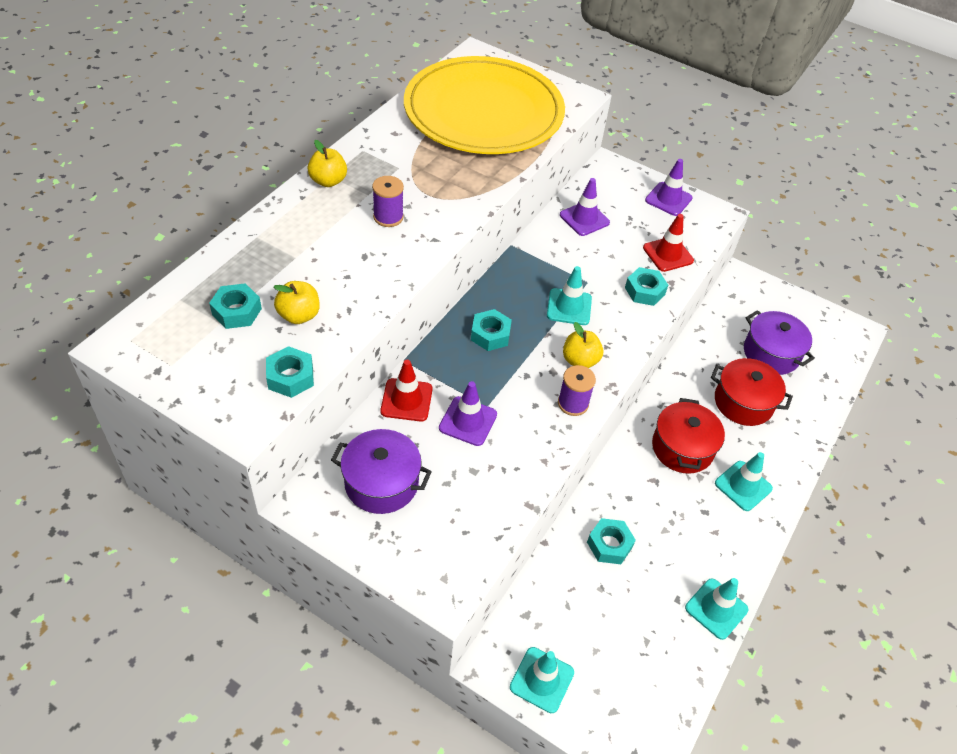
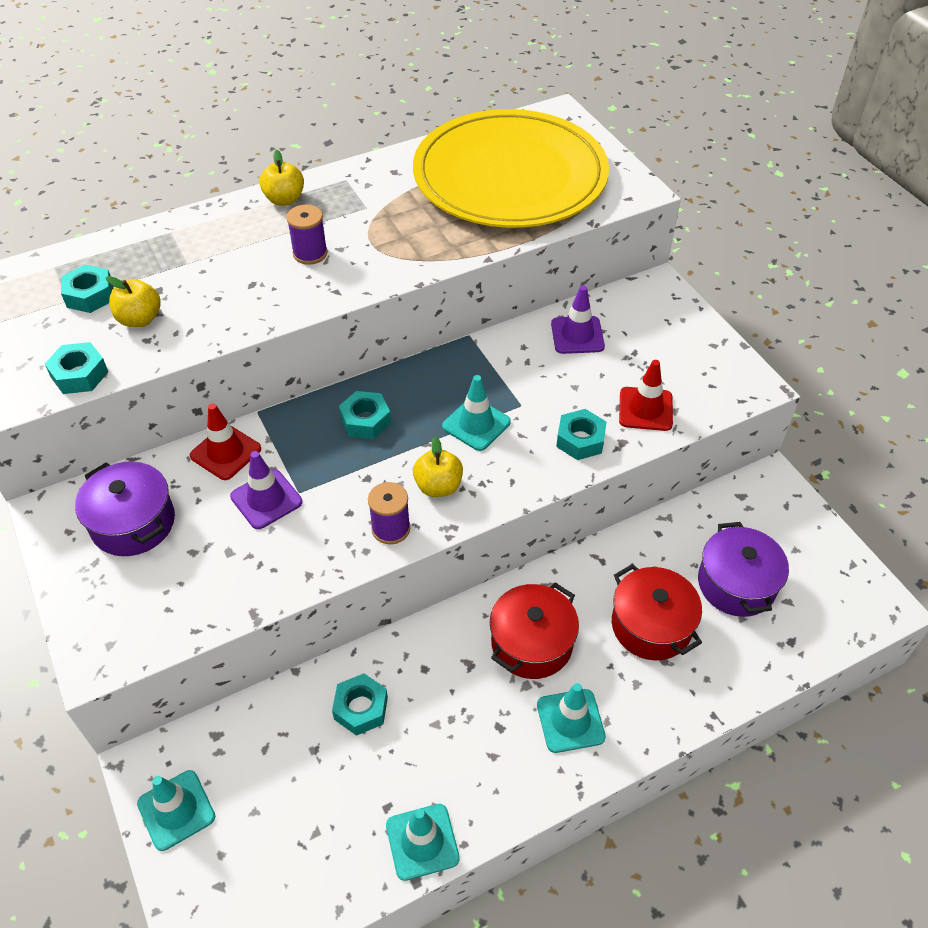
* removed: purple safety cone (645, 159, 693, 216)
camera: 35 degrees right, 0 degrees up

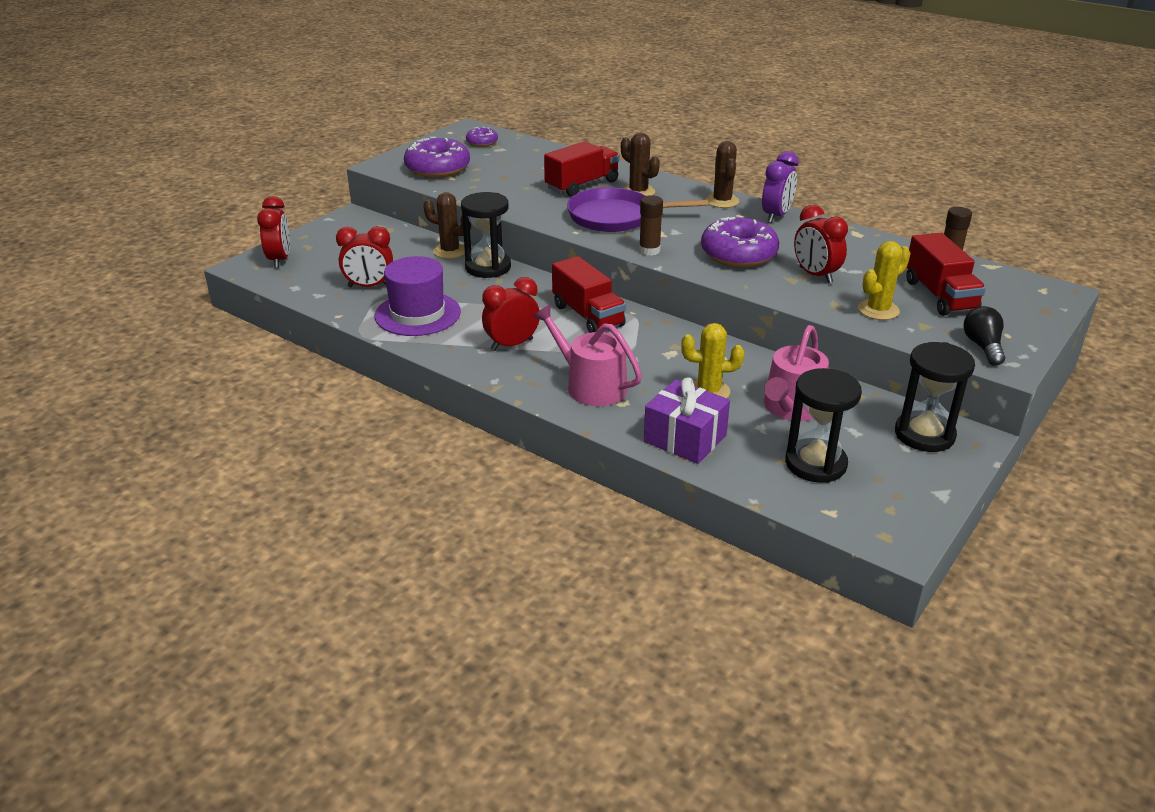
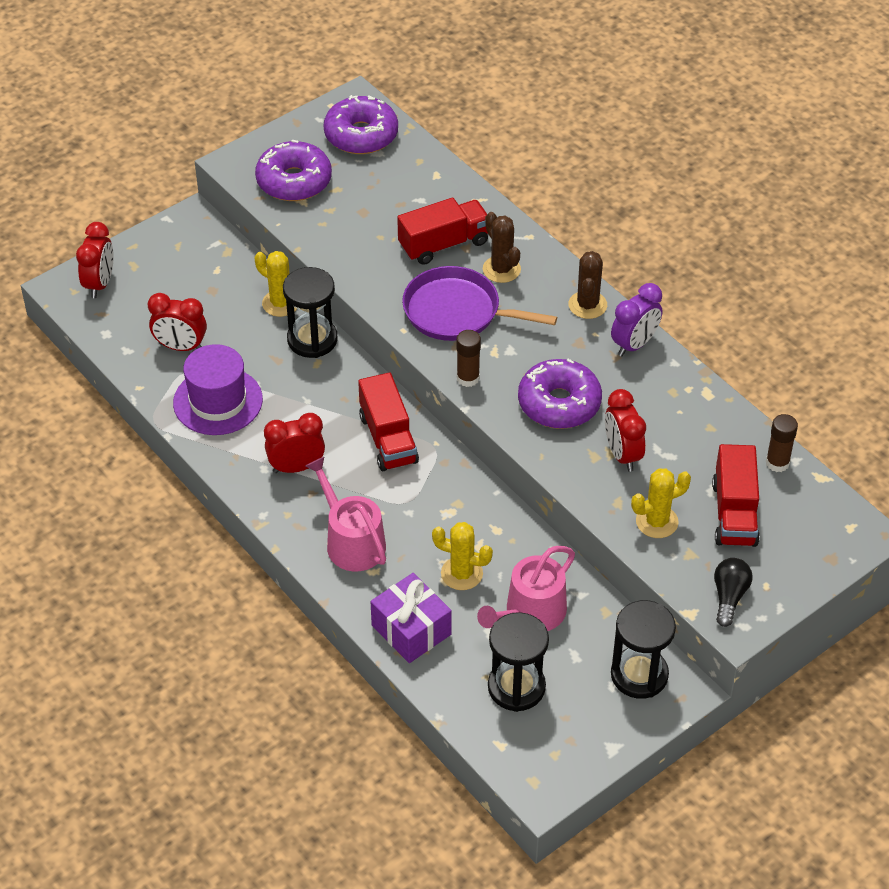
* recoloured: brown prickly plant (423, 192, 471, 259) to golden prickly plant (255, 251, 297, 317)
* resized: purple glazed donut (466, 127, 498, 147) = (324, 95, 398, 154) x1.93
camera: 15 degrees right, 15 degrees up

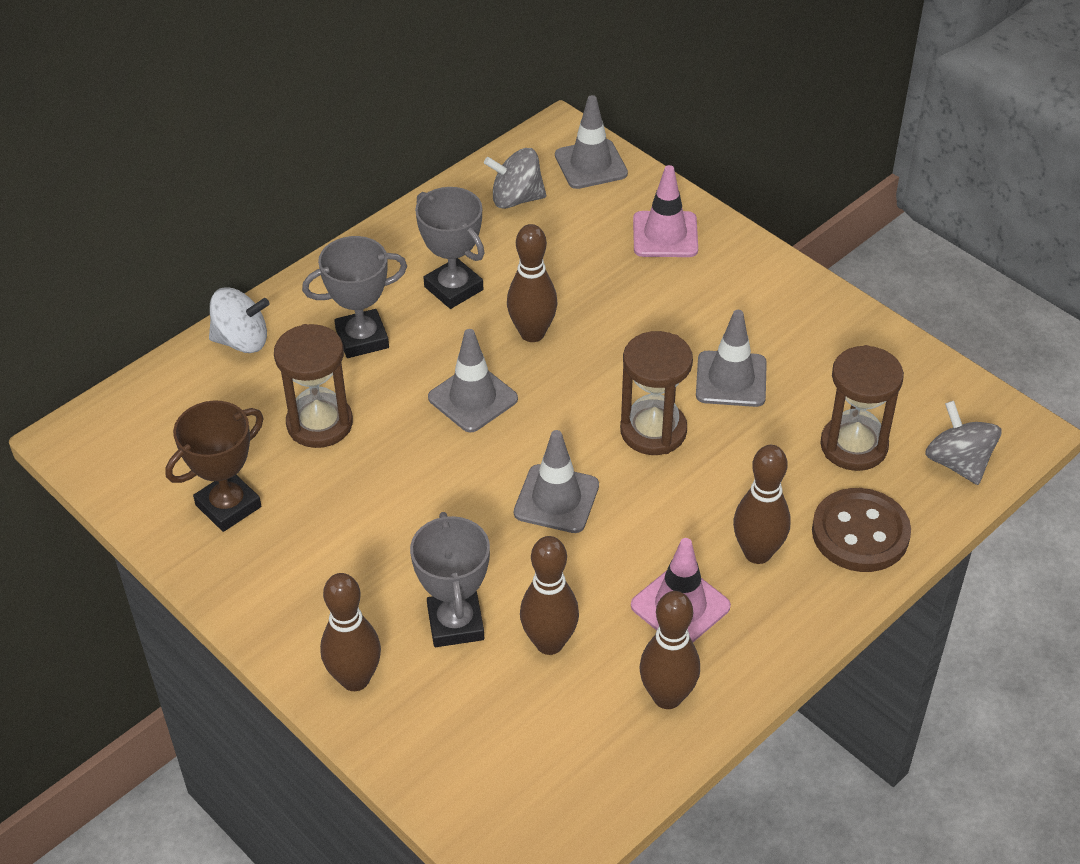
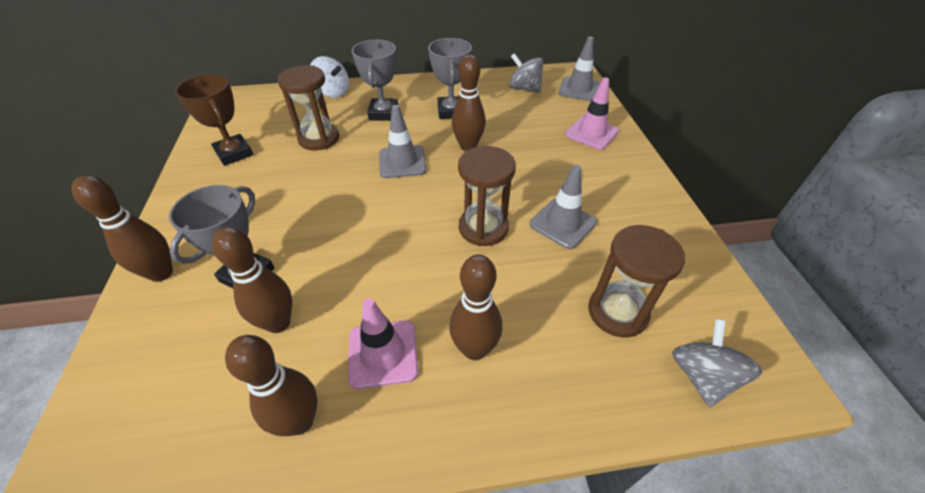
* turned: brown prize cup (165, 401, 263, 532) = (175, 74, 253, 166) 60 degrees clockwise
* turned: gray prize cup (302, 236, 407, 358) = (352, 40, 398, 121) 75 degrees clockwise
* removed: gray safety cone (514, 430, 599, 533)
* removed: brown sewing button (812, 488, 911, 572)
camera: 35 degrees right, 0 degrees up

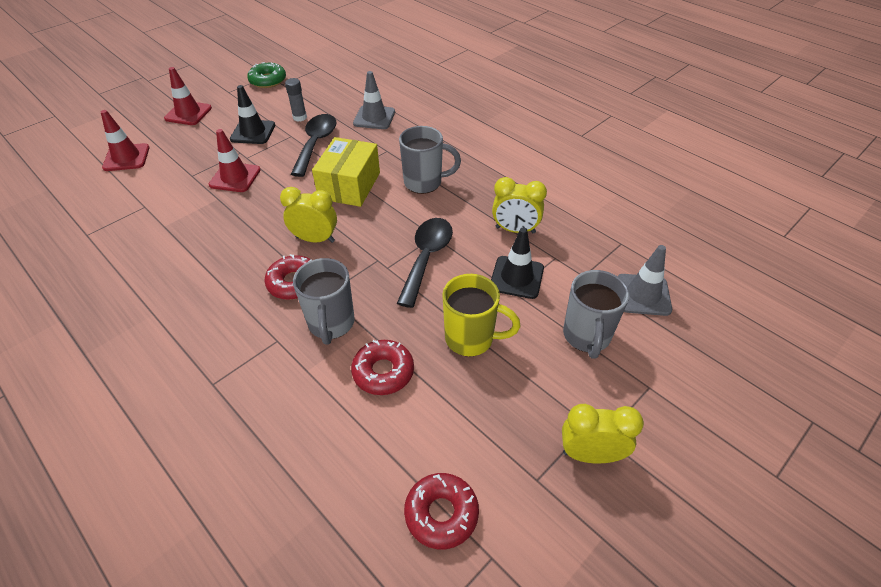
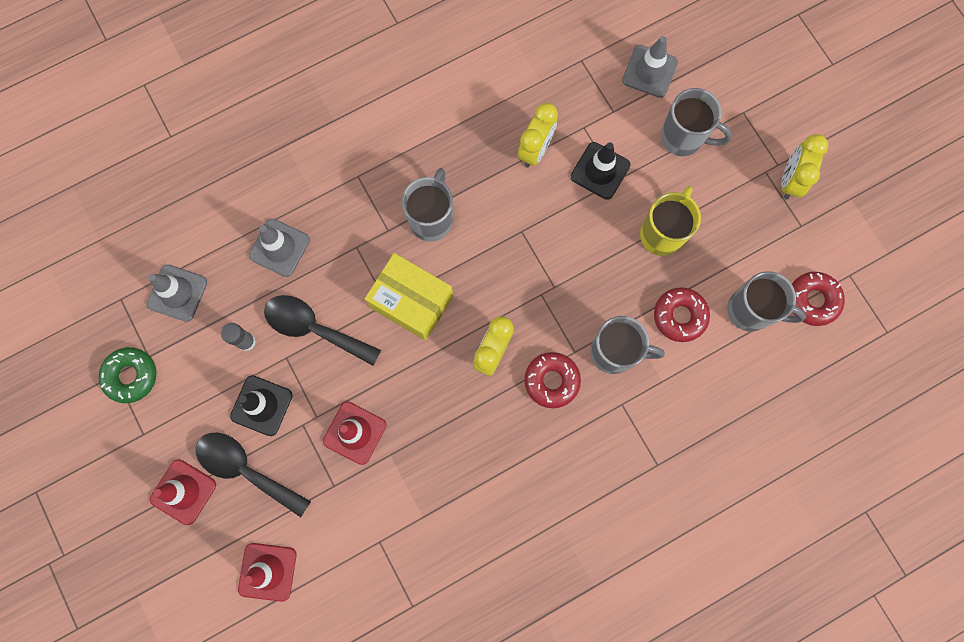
* added: gray safety cone (147, 265, 207, 322)
* moved: ebony spoon (397, 218, 453, 308) to (196, 433, 311, 517)
* added: gray tea mug (727, 271, 806, 332)
camera: 75 degrees left, 30 degrees up

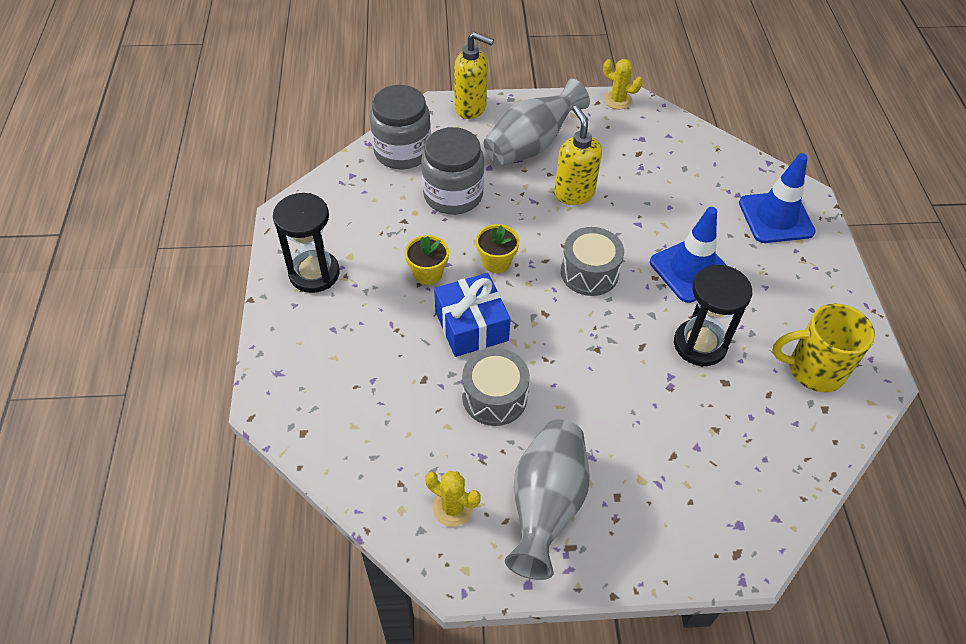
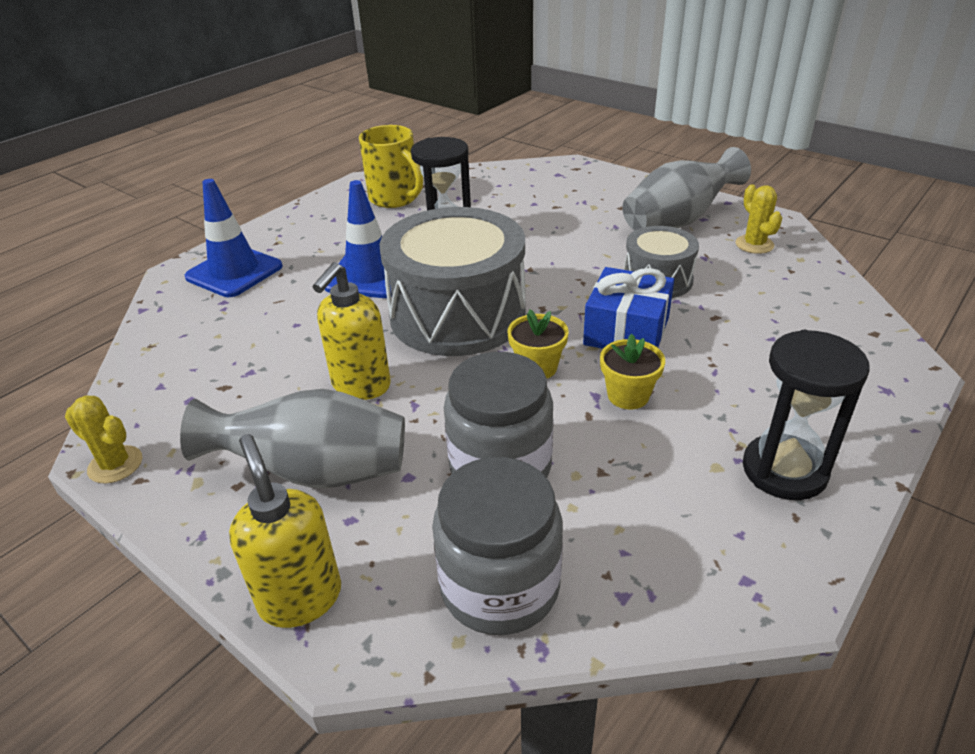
* turned: golden prickly plant (603, 59, 643, 109) = (65, 395, 142, 483) 45 degrees counterclockwise
* resized: gray drum (561, 227, 624, 296) = (379, 207, 526, 356) x1.88
camera: 135 degrees left, 15 degrees down

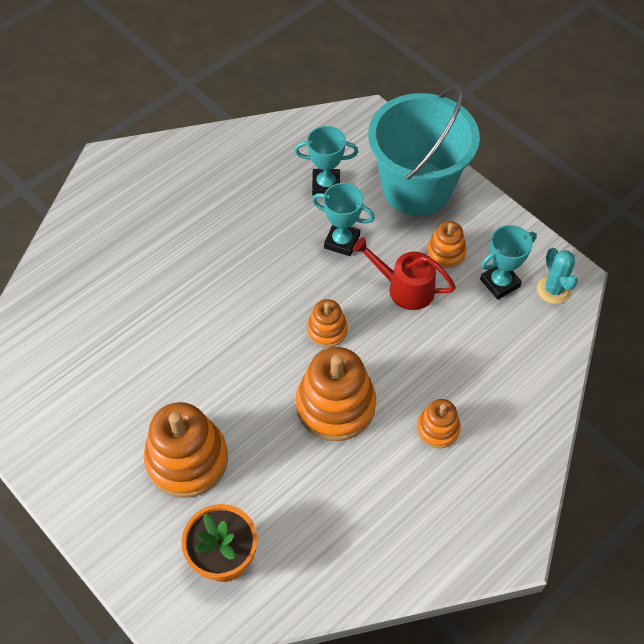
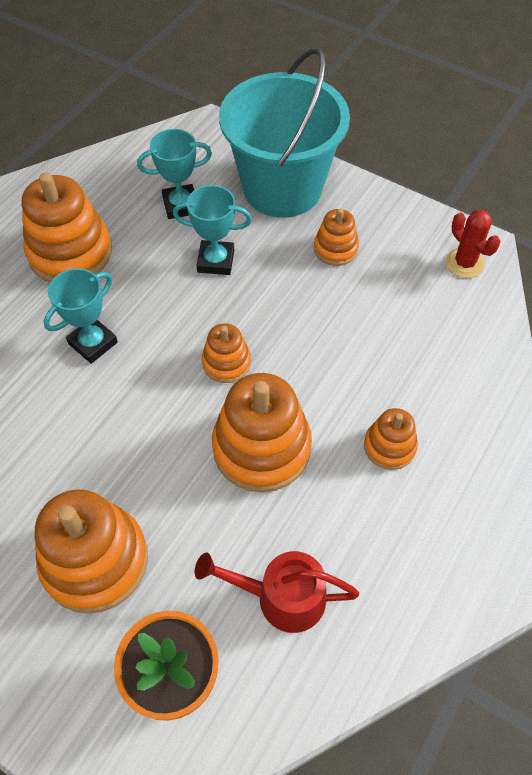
* added: bright orange stacking rings (22, 172, 112, 282)
* moved: teal prize cup (480, 225, 537, 300) to (44, 268, 118, 364)
* moved: red sprinkling can (352, 237, 456, 310) to (195, 551, 359, 633)
* recoloured: teal prickly plant (537, 248, 578, 304) to red prickly plant (446, 209, 501, 278)
camera: 15 degrees left, 0 degrees up

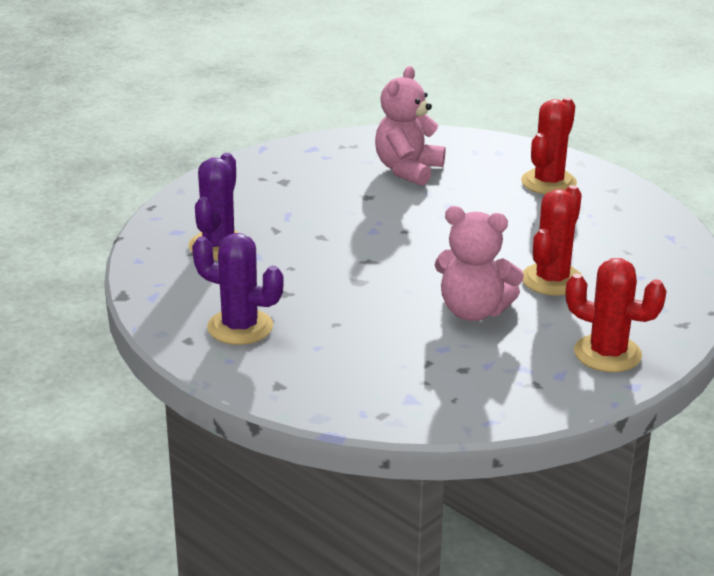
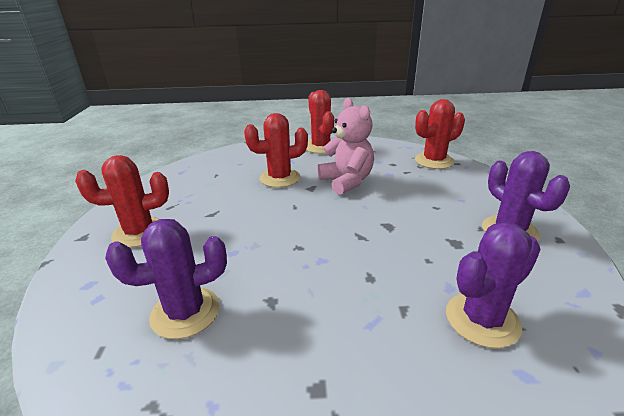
* replaced: rose-pink teddy (375, 66, 445, 186) to purple prickly plant (105, 219, 227, 339)
* added: red prickly plant (415, 99, 465, 169)
camera: 135 degrees left, 0 degrees up

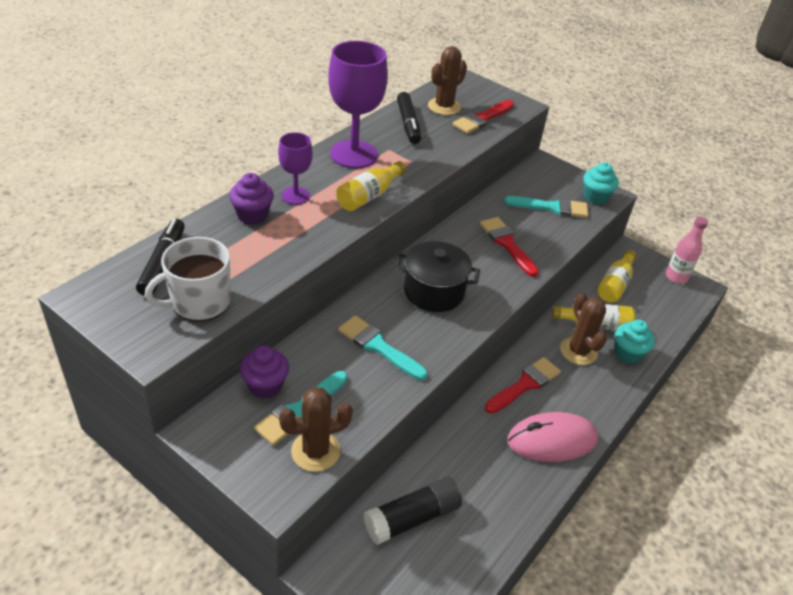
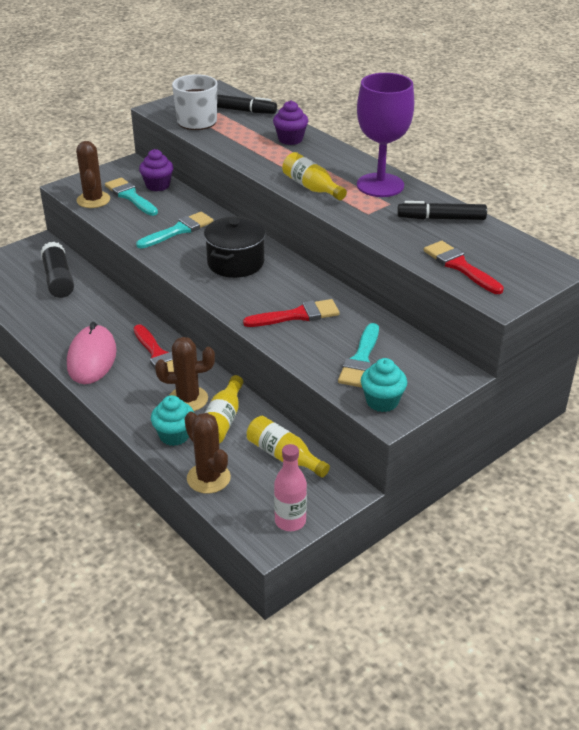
* moved: brown prickly plant (428, 46, 467, 115) to (184, 412, 231, 494)
* removed: purple goblet (278, 132, 313, 205)
camera: 105 degrees right, 5 degrees down

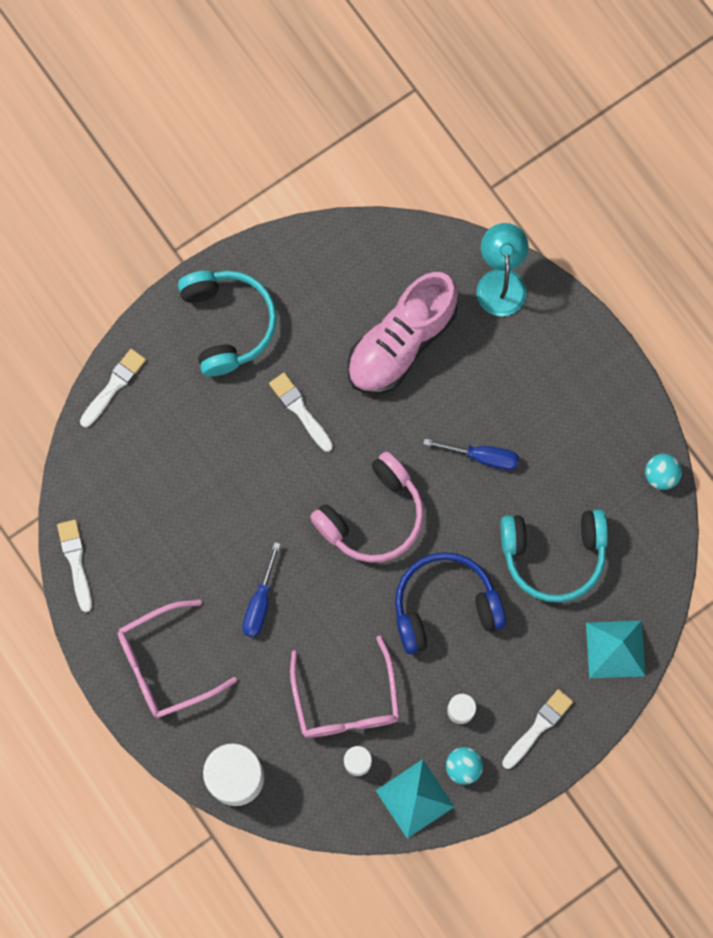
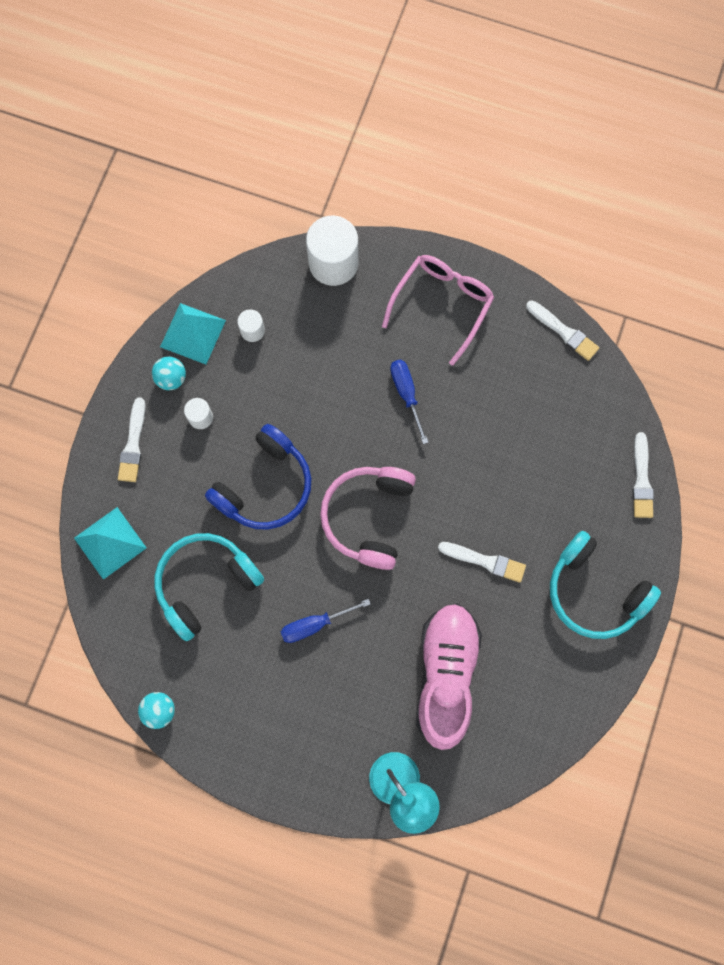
* removed: rose-pink spectacles (290, 636, 400, 738)
camera: 145 degrees right, 0 degrees up

